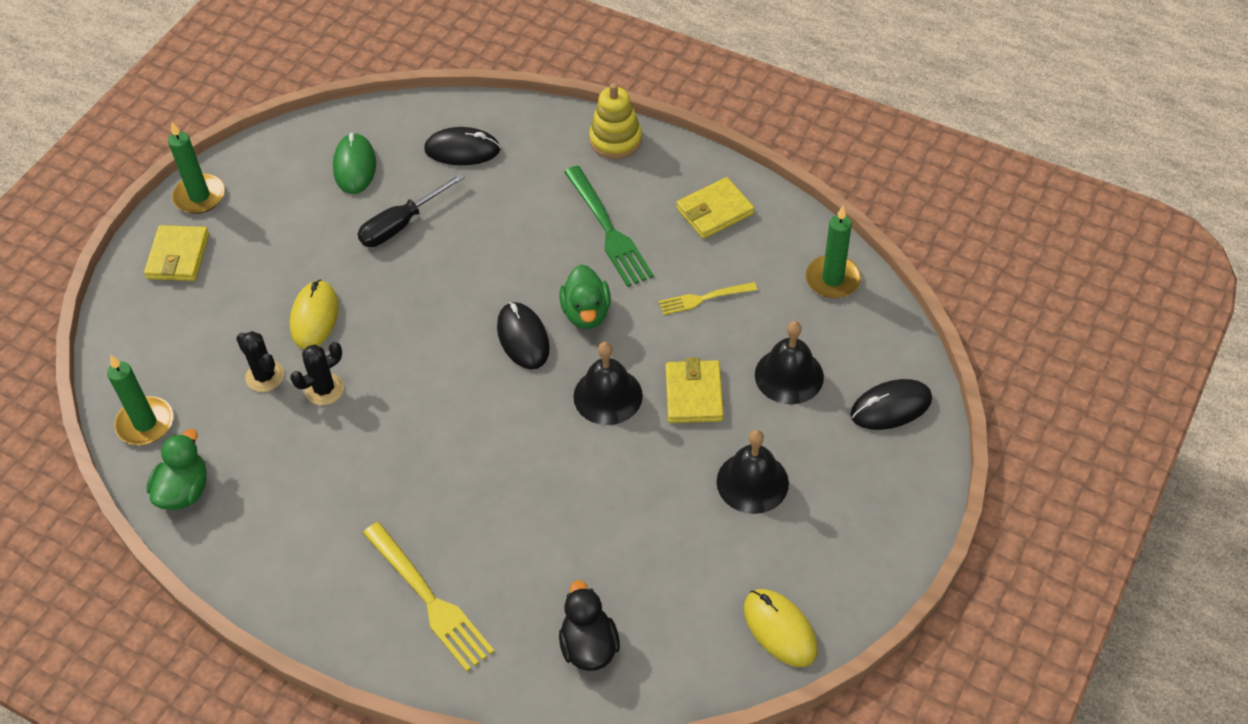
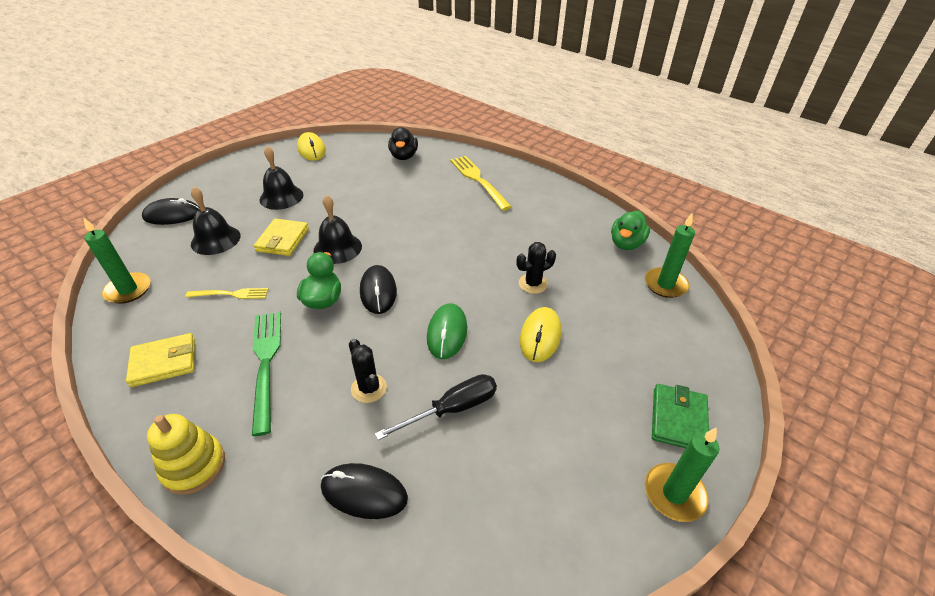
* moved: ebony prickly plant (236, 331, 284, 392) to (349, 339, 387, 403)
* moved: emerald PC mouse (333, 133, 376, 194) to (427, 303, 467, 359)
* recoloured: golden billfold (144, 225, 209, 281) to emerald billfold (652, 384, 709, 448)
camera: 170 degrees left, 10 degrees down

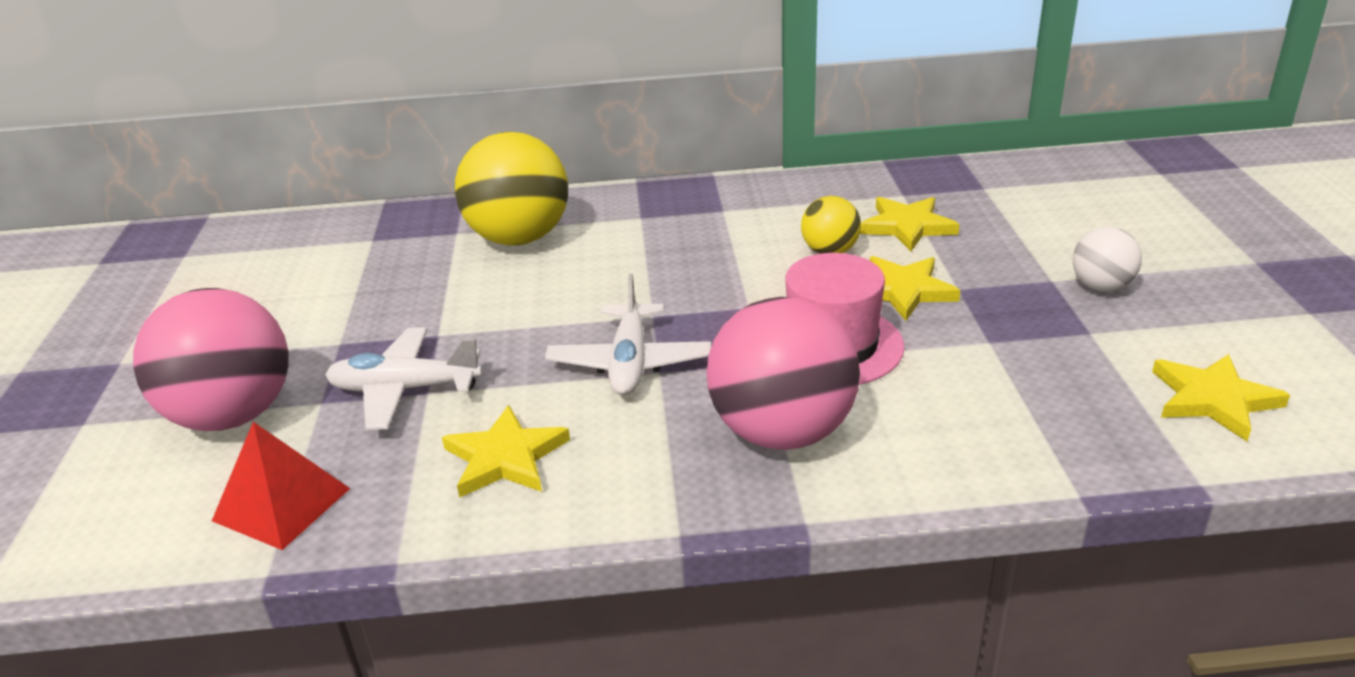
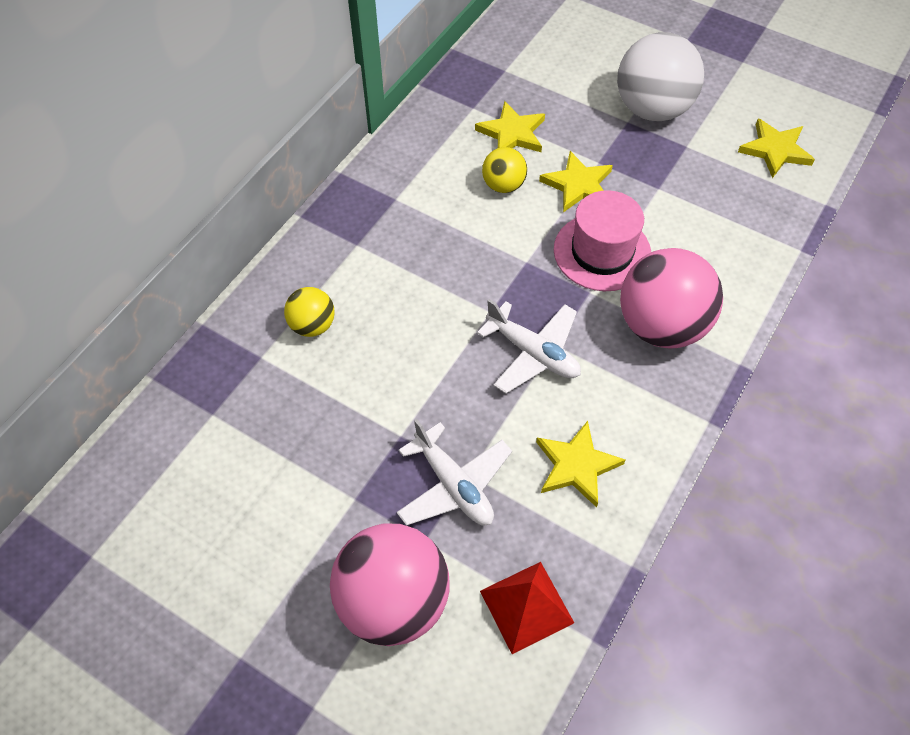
* resized: golden sphere (455, 132, 568, 246) = (284, 287, 335, 337) x0.51
* turned: white plane (325, 327, 482, 430) = (397, 419, 512, 526) 75 degrees counterclockwise
* resized: white sphere (1073, 227, 1142, 292) = (617, 32, 704, 121) x1.96
camera: 55 degrees left, 25 degrees up

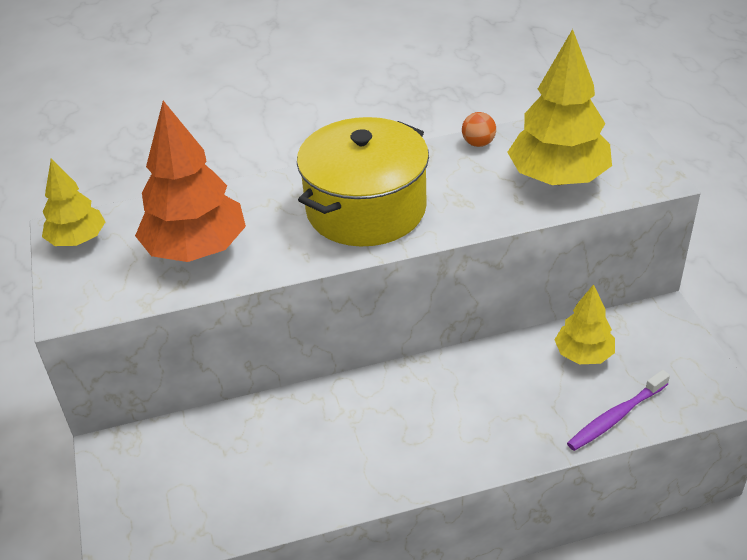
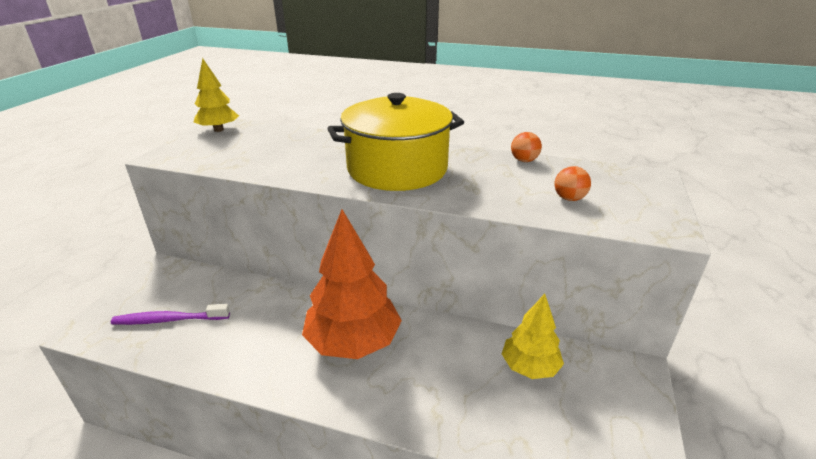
* moved: purple tooth brush (567, 370, 670, 451) to (111, 304, 230, 325)
* moved: bright orange tree (135, 101, 246, 262) to (302, 209, 402, 359)
* replaced: golden tree (507, 29, 612, 185) to bright orange sphere (555, 166, 591, 201)
camera: 30 degrees right, 10 degrees down

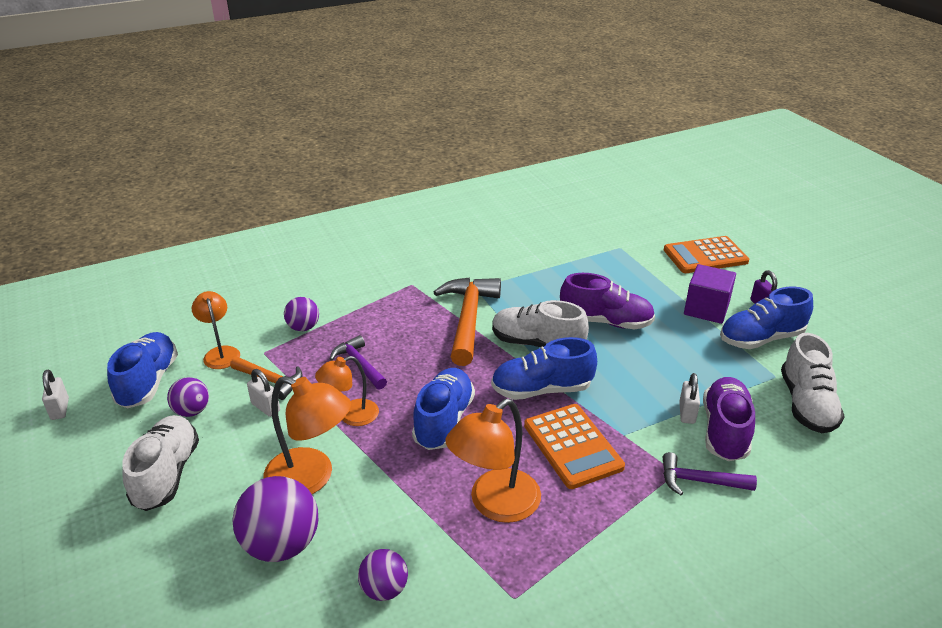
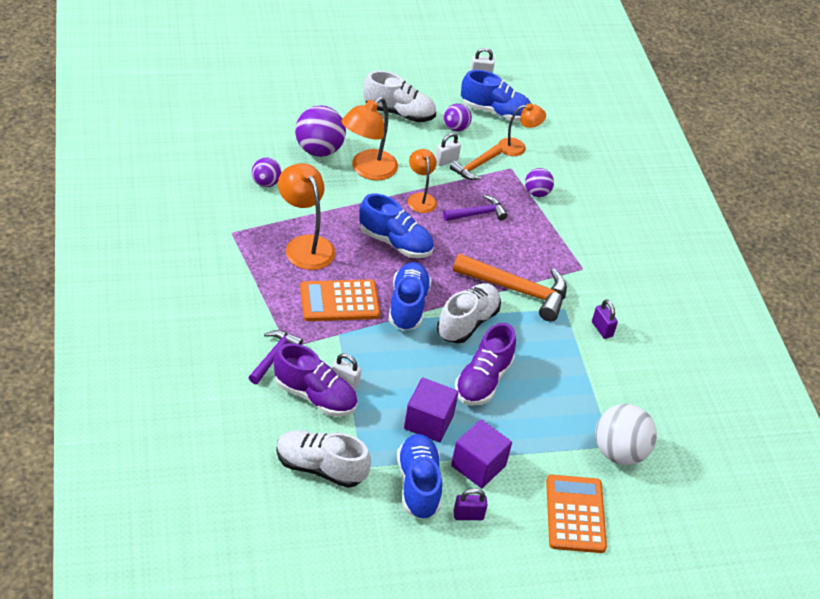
* added: purple solid cube (404, 377, 459, 442)
* added: purple padlock (592, 299, 618, 339)
* added: white sphere (595, 404, 657, 465)
camera: 100 degrees right, 10 degrees up

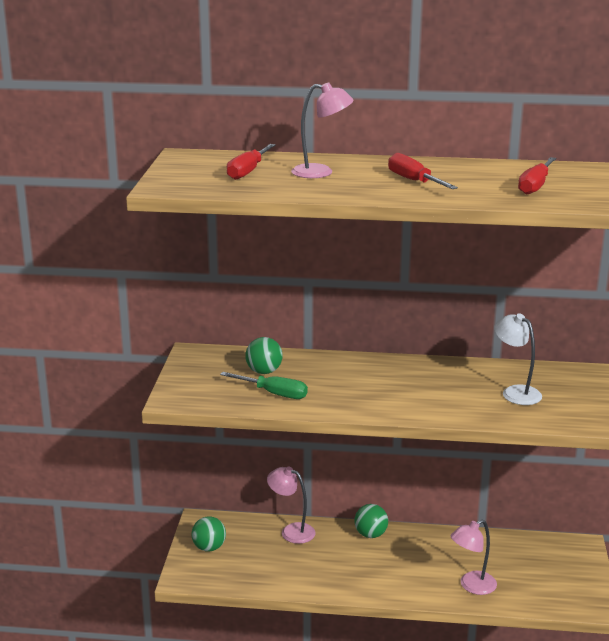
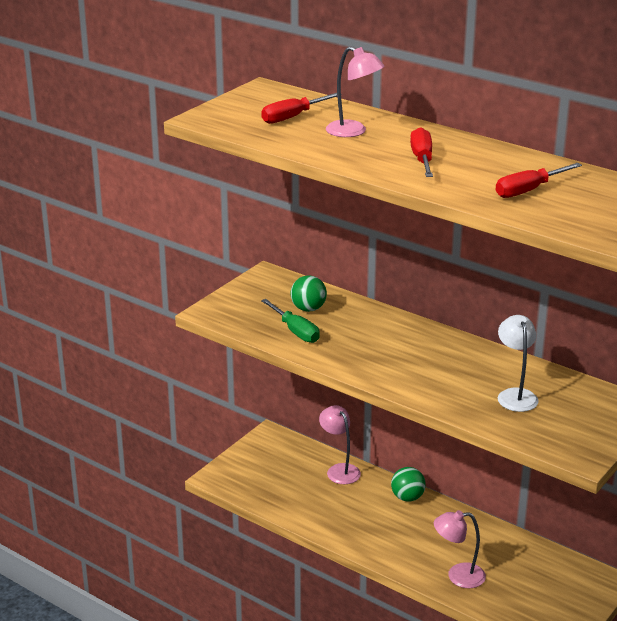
* removed: emerald sphere (192, 516, 226, 551)
camera: 30 degrees right, 5 degrees up

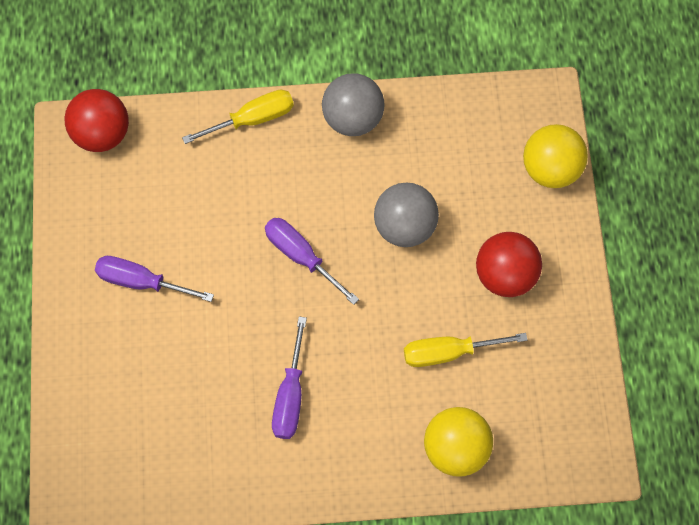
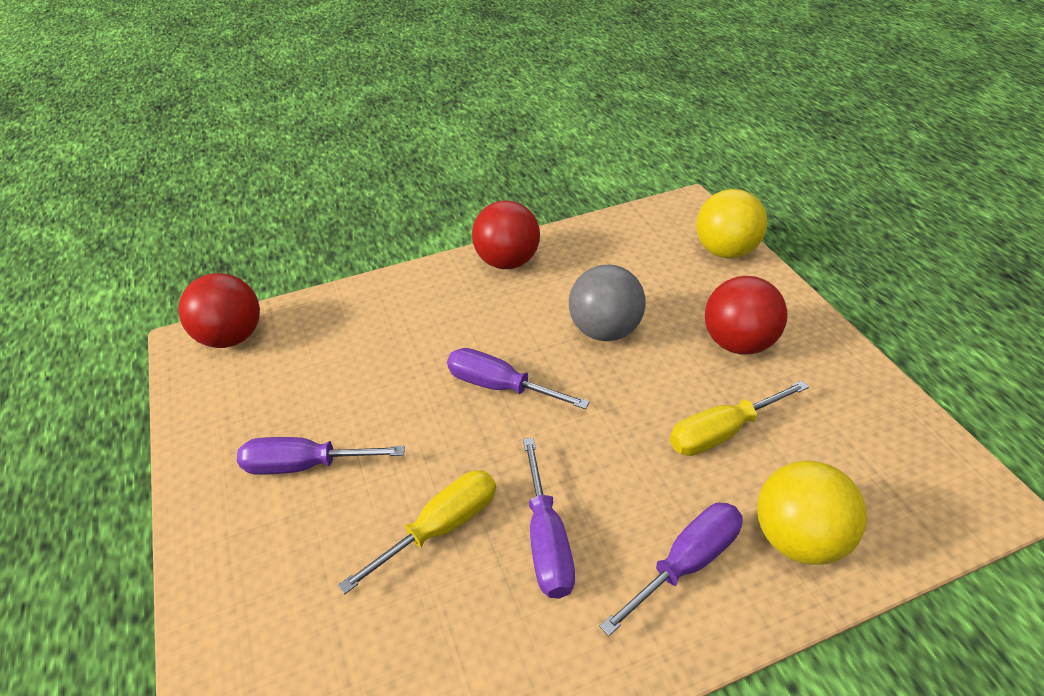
* moved: golden flat screwdriver (182, 90, 294, 144) to (338, 470, 496, 594)
* recoloured: gray sphere (322, 73, 385, 136) to red sphere (472, 200, 540, 269)
* added: purple flat screwdriver (599, 503, 743, 636)
camera: 15 degrees left, 25 degrees down

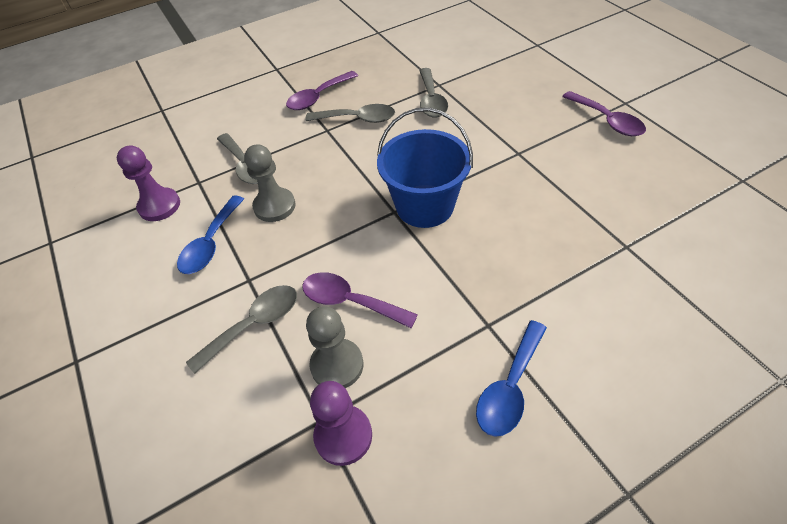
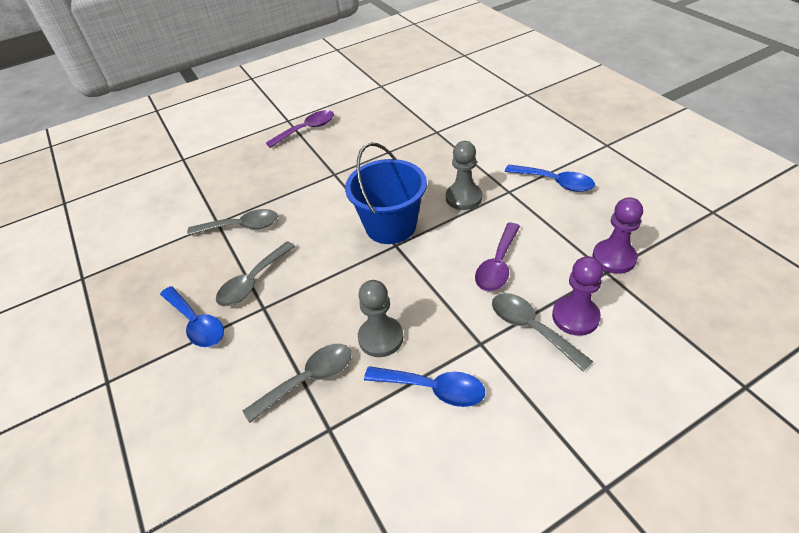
* recoloured: purple spoon (286, 71, 358, 110) to royal blue spoon (160, 286, 224, 347)
* turned: gray spoon (305, 104, 395, 123) = (216, 241, 296, 306) 150 degrees counterclockwise
* moved: gray game pawn (306, 306, 364, 388) to (446, 141, 482, 210)
* moved: purple game pawn (117, 145, 180, 221) to (552, 256, 603, 336)
camera: 90 degrees left, 5 degrees down

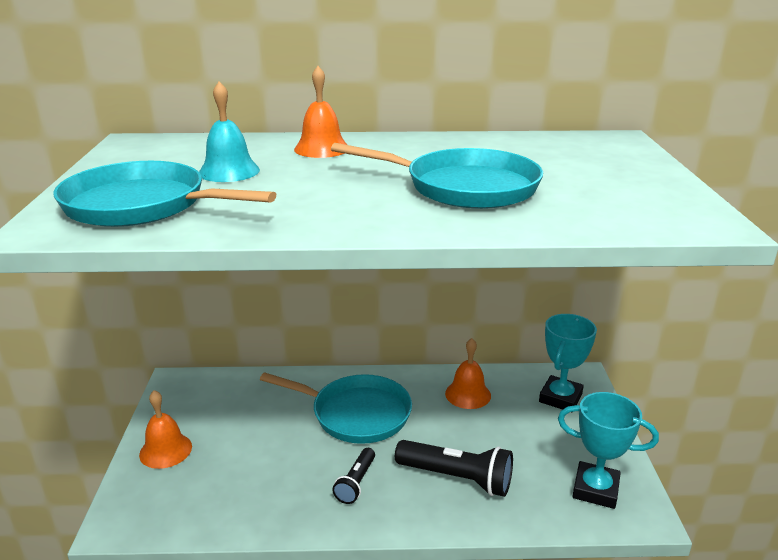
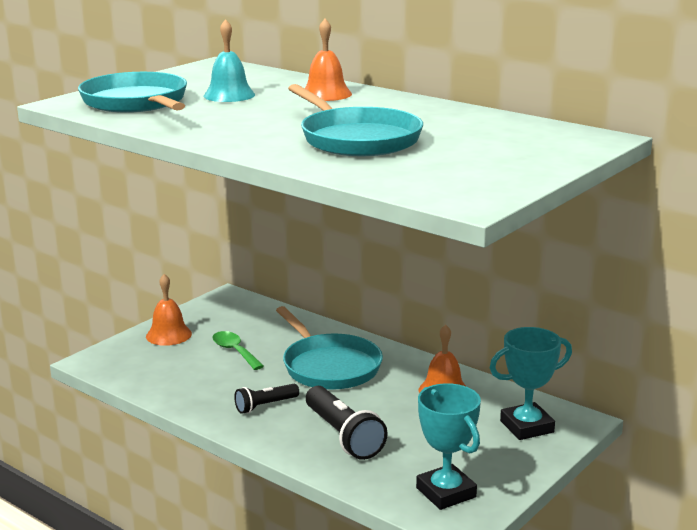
* added: emerald spoon (212, 331, 264, 370)
camera: 40 degrees right, 5 degrees down

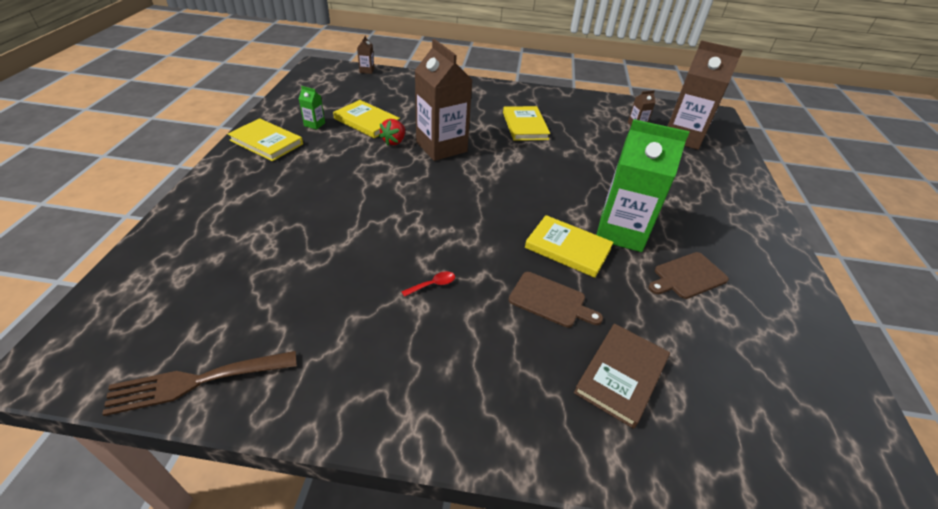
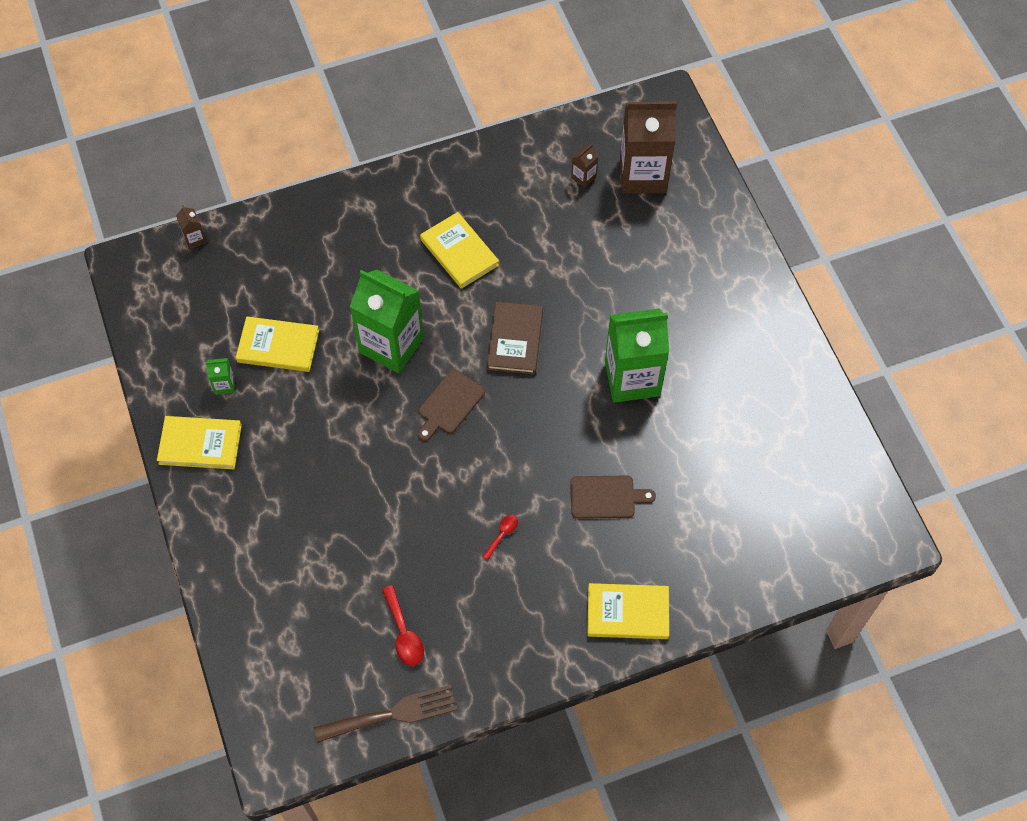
* turned: brown table fork (102, 351, 297, 416) = (314, 684, 457, 743) 150 degrees counterclockwise
* recoloured: brown milk carton (415, 39, 472, 161) to emerald milk carton (350, 270, 424, 373)
* added: red spoon (382, 585, 424, 666)
* moved: brown chopping board (649, 252, 729, 299) to (418, 369, 485, 441)
* moved: brown book (574, 323, 670, 429) to (487, 302, 543, 375)
* moved: golden book (525, 215, 614, 278) to (587, 583, 669, 639)
* removed: red toy strawberry (379, 119, 405, 145)
camera: 25 degrees left, 20 degrees up

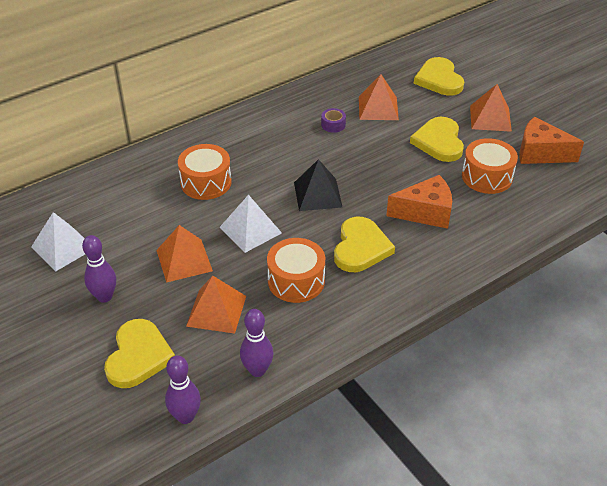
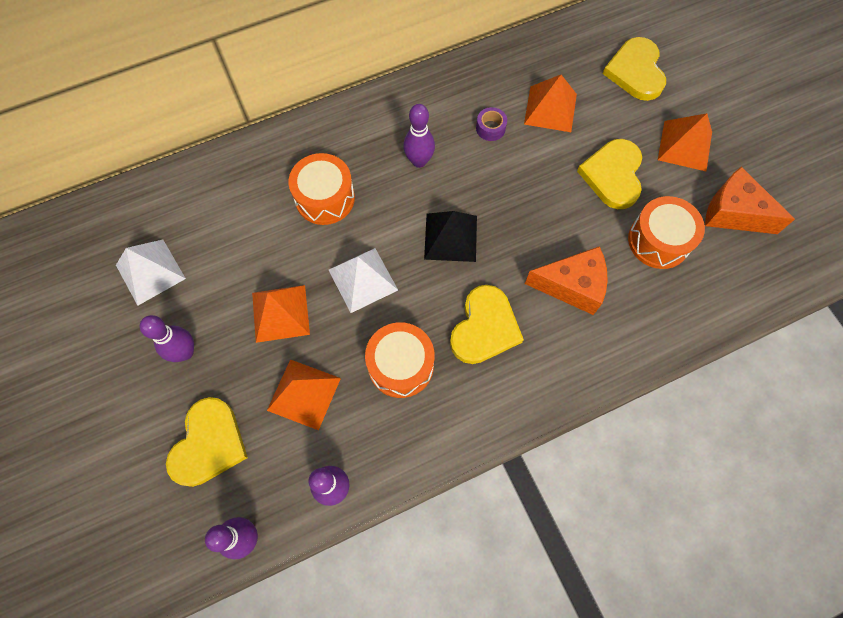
* added: purple skittle (403, 104, 435, 168)
camera: 10 degrees right, 25 degrees up

